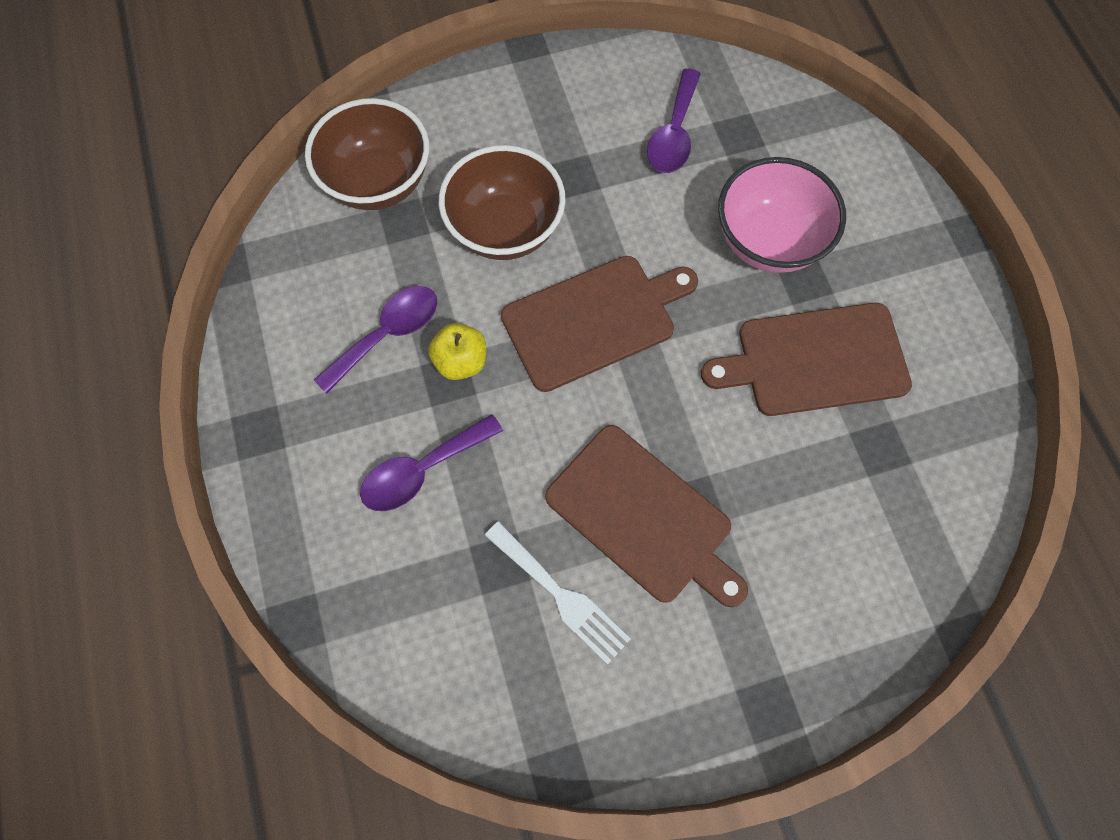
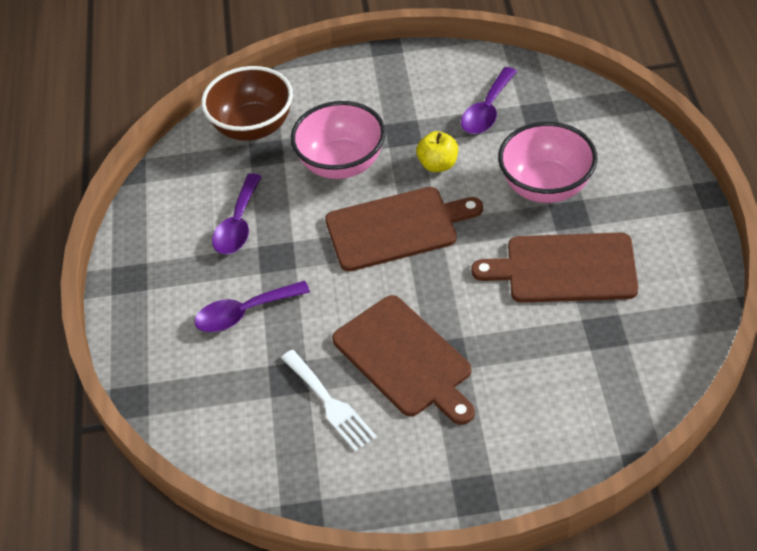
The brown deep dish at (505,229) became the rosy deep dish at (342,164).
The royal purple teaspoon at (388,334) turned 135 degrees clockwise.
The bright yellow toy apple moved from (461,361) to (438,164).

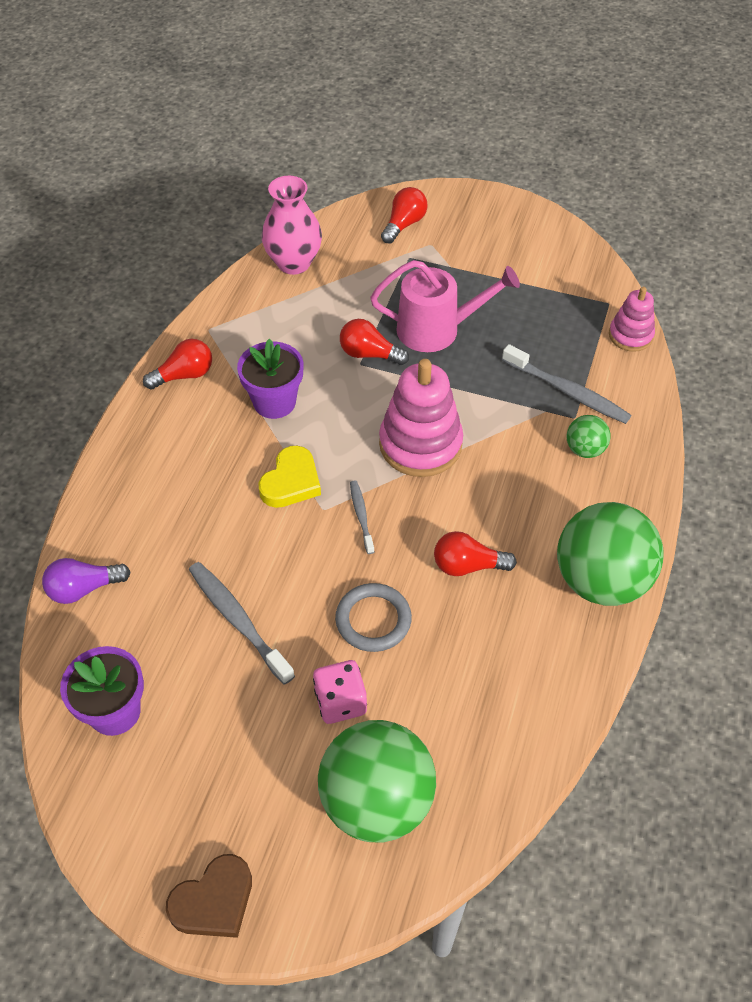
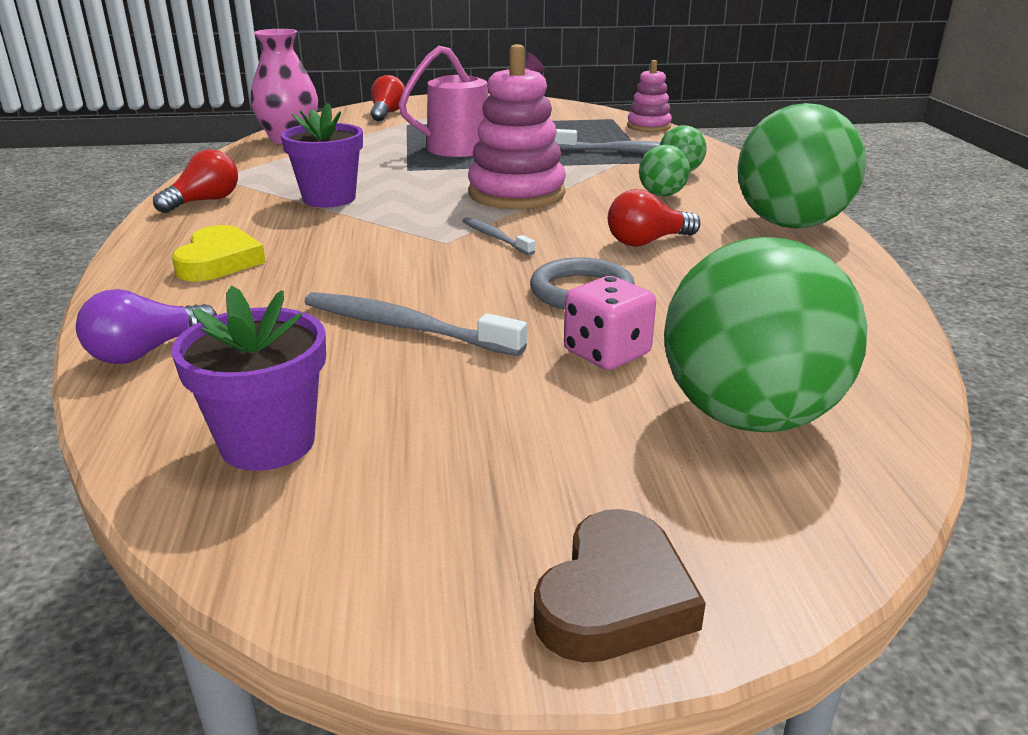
The red bulb at (369,354) disappeared.
The bright yellow heart moved from (291,482) to (219,261).
The emerald ball at (662,195) appeared.

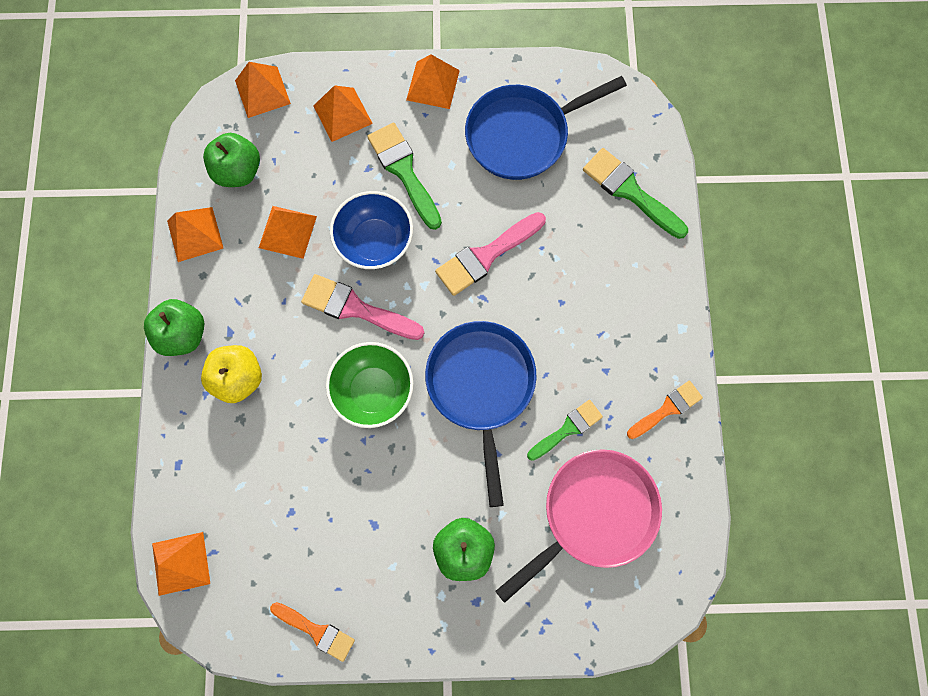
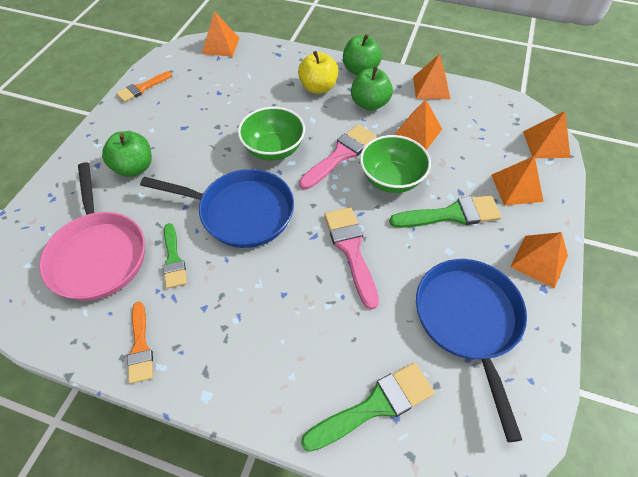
The emerald toy apple moved from (238,171) to (369,104).
The royal blue deep dish at (375,242) became the emerald deep dish at (391,179).

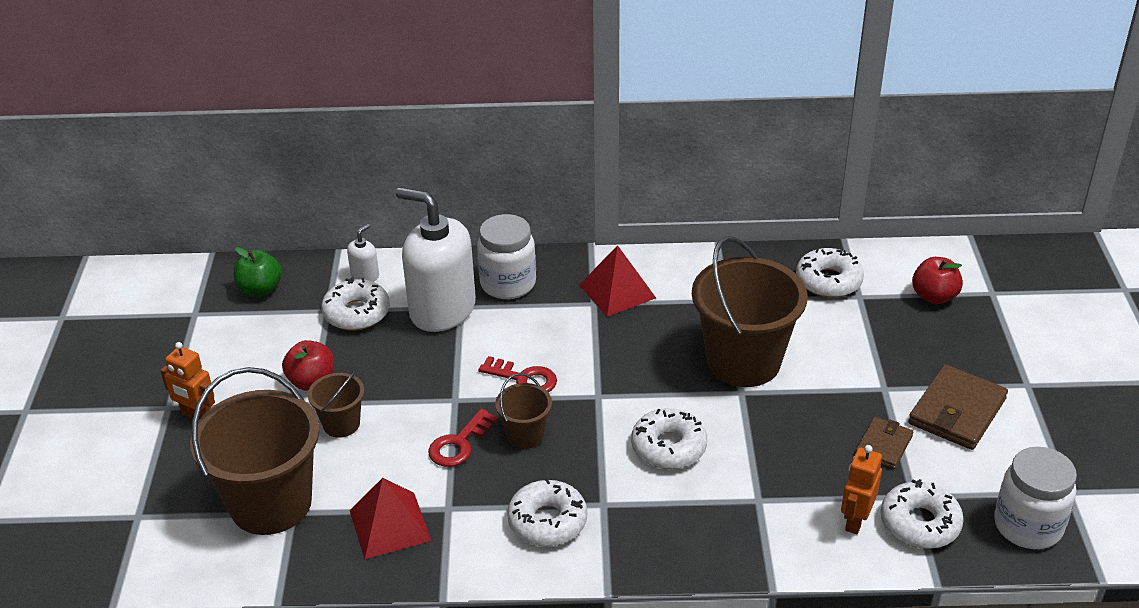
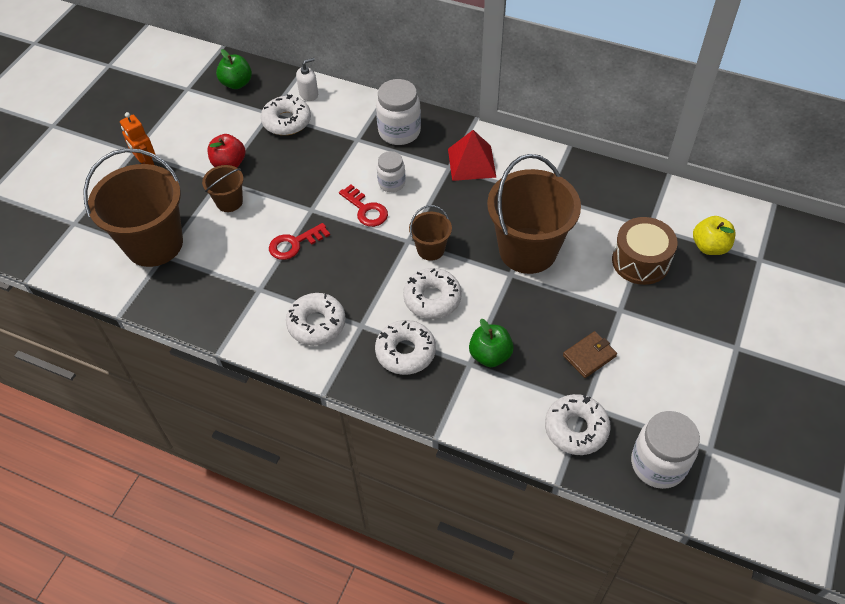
The pure white pump bottle at (442,309) disappeared.
The pure white donut moved from (828,281) to (405,352).
The red toy apple at (934,296) became the bright yellow toy apple at (709,247).
The brown billfold at (957,411) disappeared.
The brown sand bucket moved from (525,435) to (430,249).
The orange-coloured robot figure at (855,520) disappeared.
The red pyramid at (390,525) disappeared.
The pure white preserve jar at (391,183) appeared.
The brown drum at (640,261) appeared.
The emerald toy apple at (490,355) appeared.

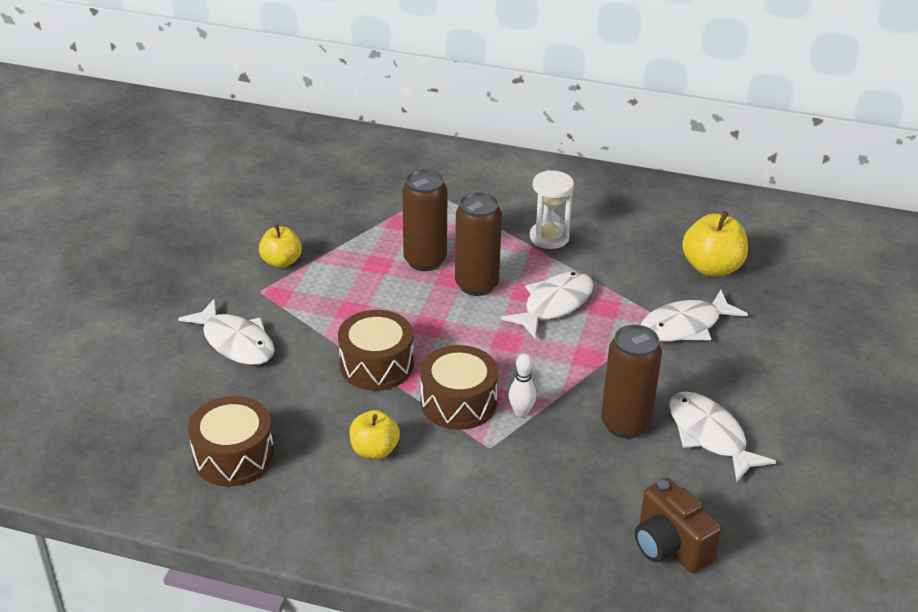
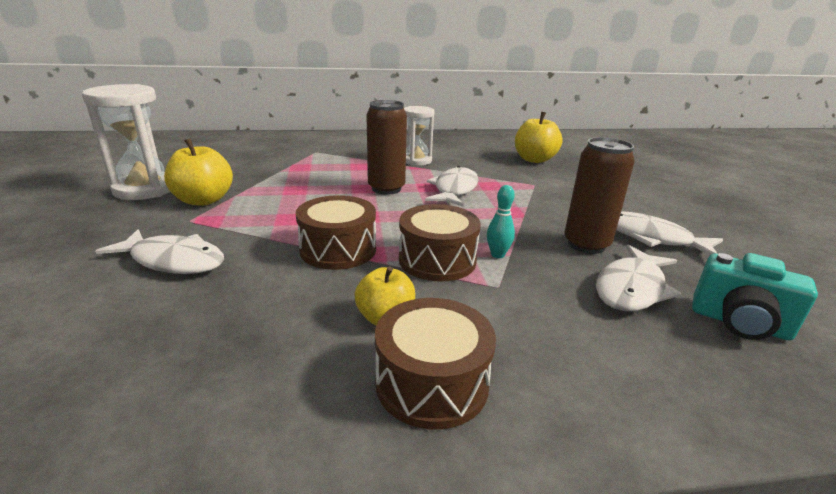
The brown soda can at (425,261) disappeared.
The bright yellow toy apple at (281,262) changed to 1.52 times the size.
The pure white fish moved from (685,326) to (631,288).
The pure white tenpin at (521,412) became the aqua tenpin at (497,255).
The brown drum moved from (234,456) to (431,383).
The brown compact camera at (670,546) became the aqua compact camera at (739,323).
The pure white sand timer at (145,189) appeared.

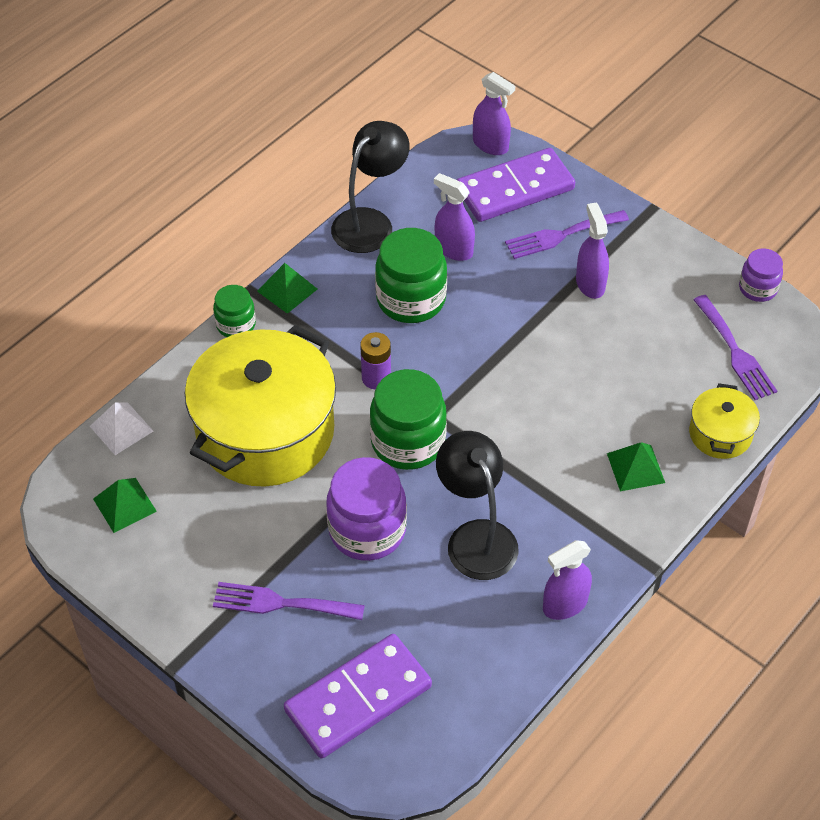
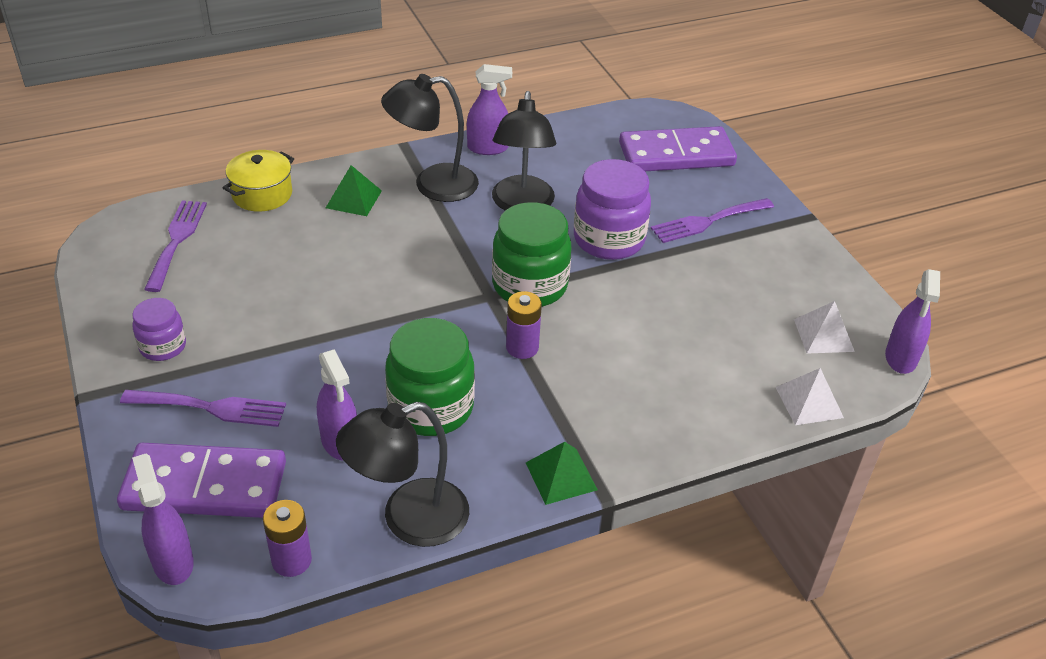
The royal purple spray bottle moved from (590,283) to (901,358).
The royal purple preserve jar moved from (758,288) to (163,346).
The emerald preserve jar at (236,325) disappeared.
The bright yellow stockpot at (265,432) disappeared.
The emerald pyramid at (124,505) became the pure white pyramid at (824,335).
The royal purple dinner fork at (281,603) turned 120 degrees clockwise.
The jet-black reading lamp at (433,185) appeared.
The royal purple battery at (291,560) appeared.

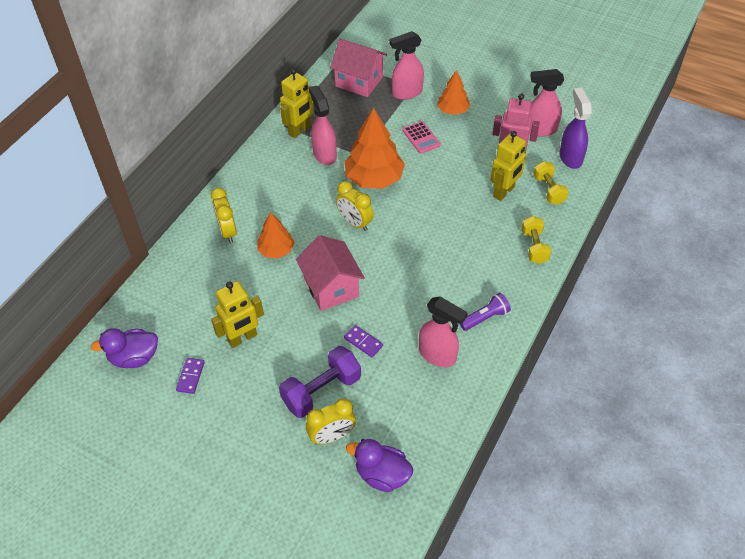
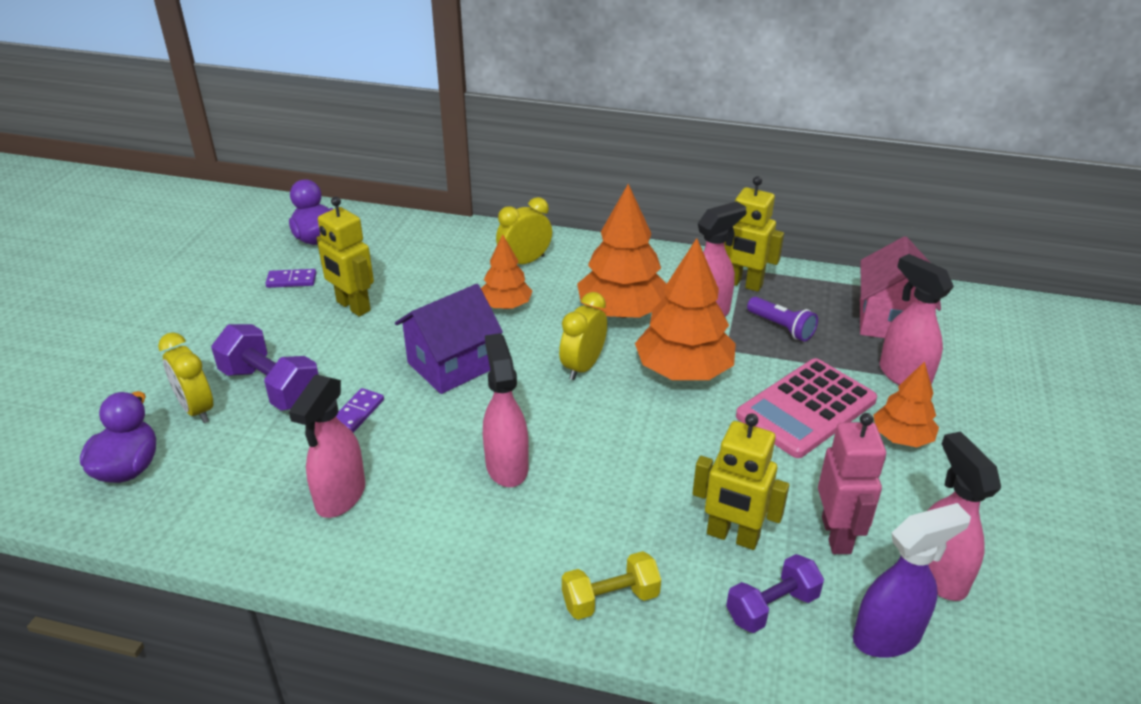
The rosy adding machine at (421,138) changed to 1.86 times the size.
The bright yellow free weight at (548,190) became the royal purple free weight at (772,607).
The rosy toy house at (331,287) became the royal purple toy house at (451,365).
The royal purple pocket torch moved from (485,317) to (781,327).
The orange-coloured toy tree at (622,312) appeared.
The rosy spray bottle at (506,466) appeared.

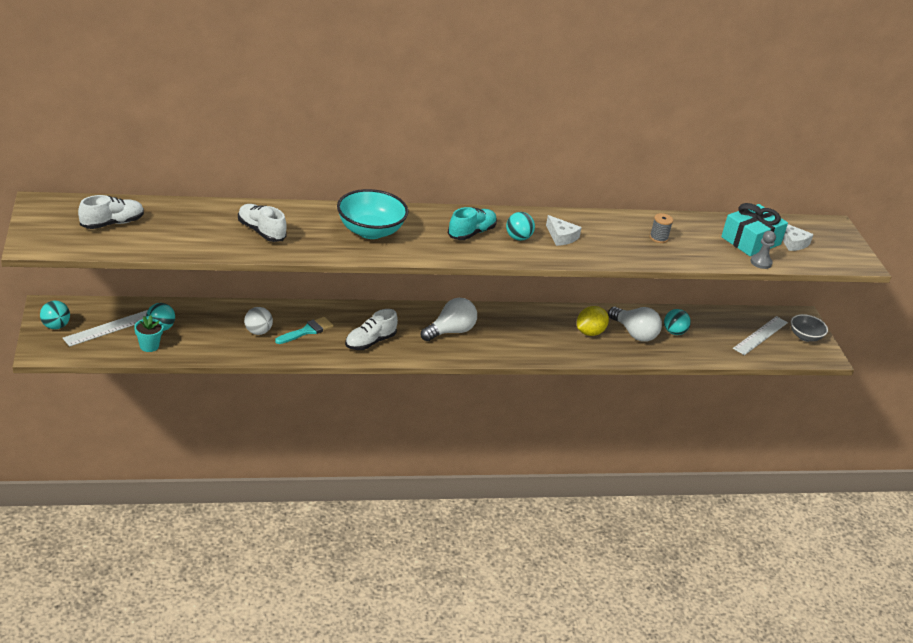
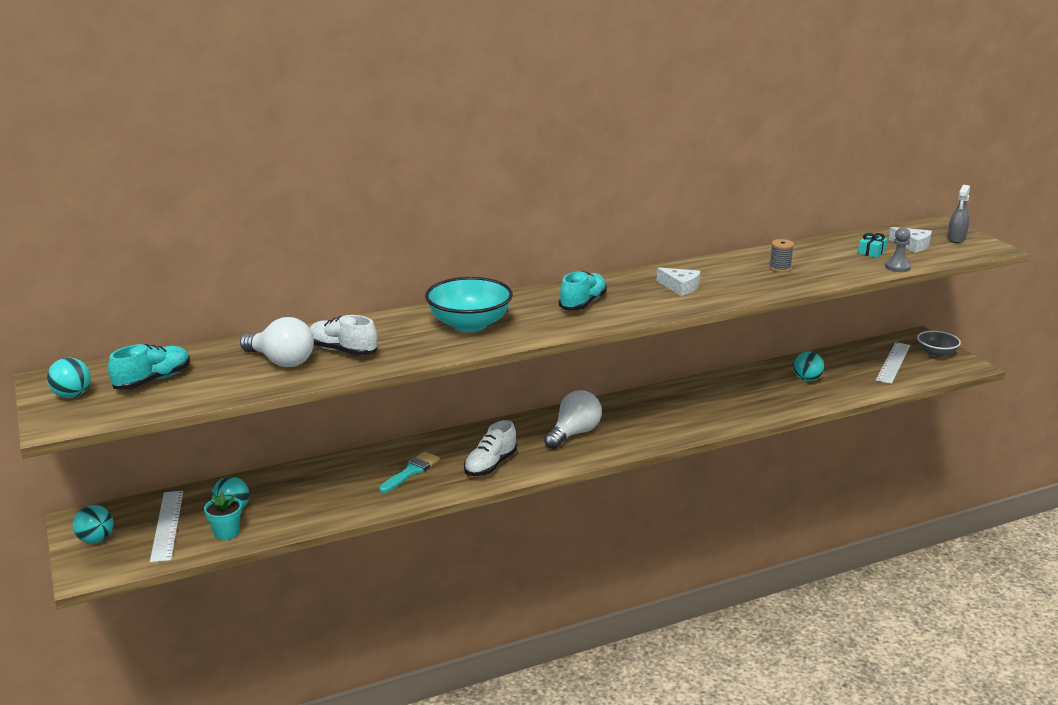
The pure white lace-up shoe at (112,223) became the aqua lace-up shoe at (153,380).
The aqua wrapped gift at (750,241) changed to 0.45 times the size.
The aqua ball moved from (518,238) to (72,395).
The bright yellow toy lemon at (589,332) disappeared.
The pure white ball at (258,332) disappeared.
The pure white bulb moved from (634,333) to (281,361).
The pure white straightedge at (110,328) turned 45 degrees counterclockwise.
The ash-grey spray bottle at (956,239) appeared.

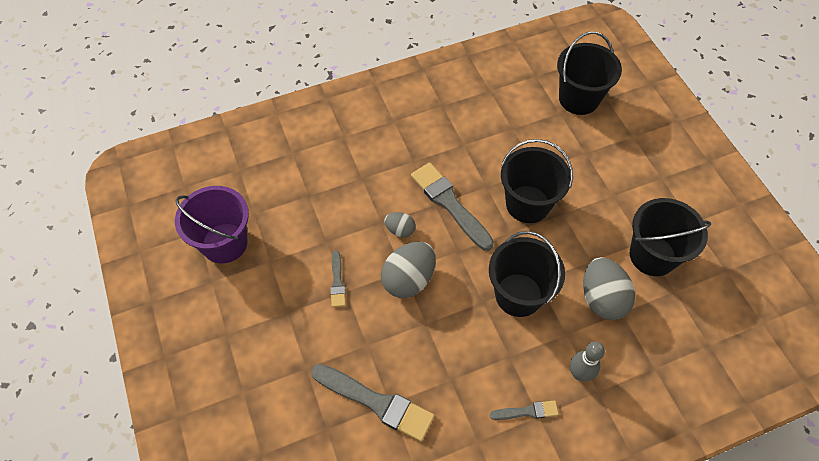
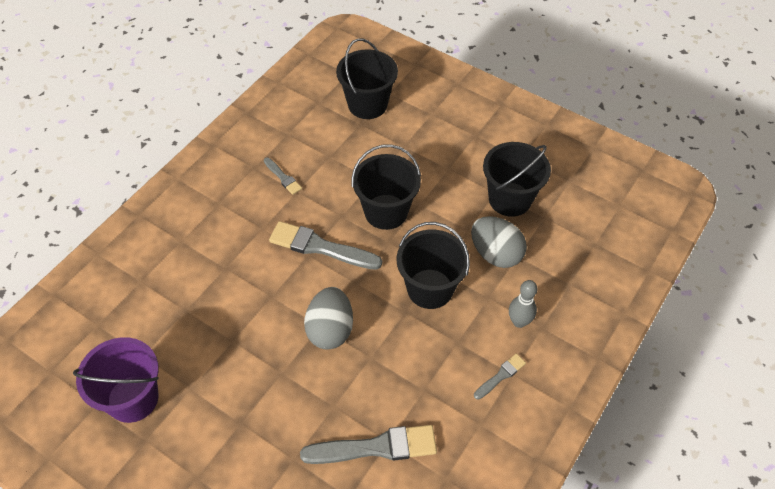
The ash-grey egg shape at (400,230) disappeared.
The ash-grey brush moved from (337,282) to (283,177).

